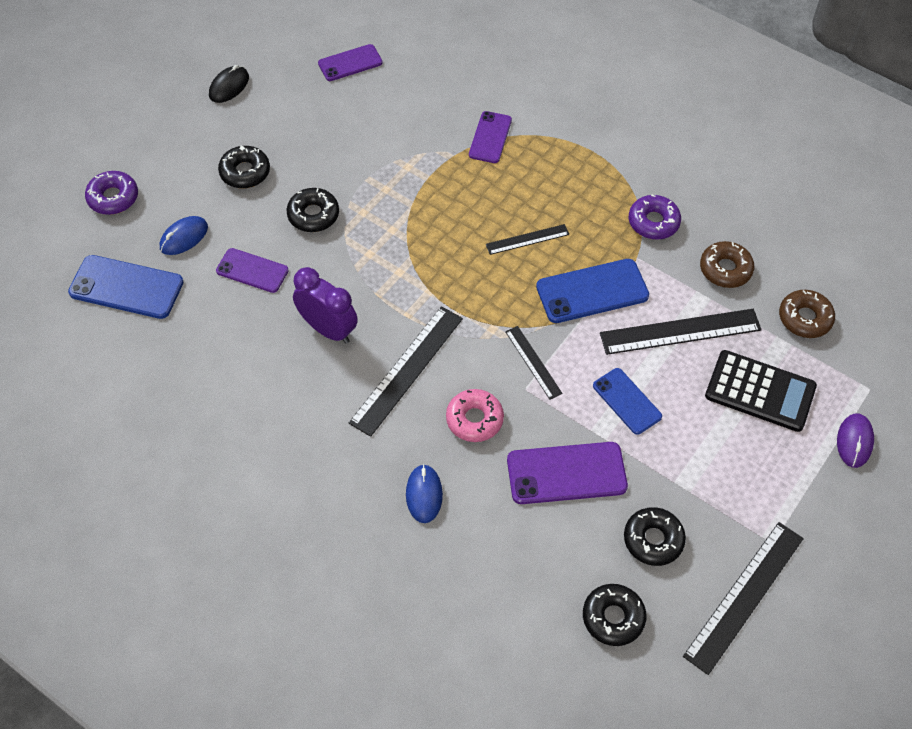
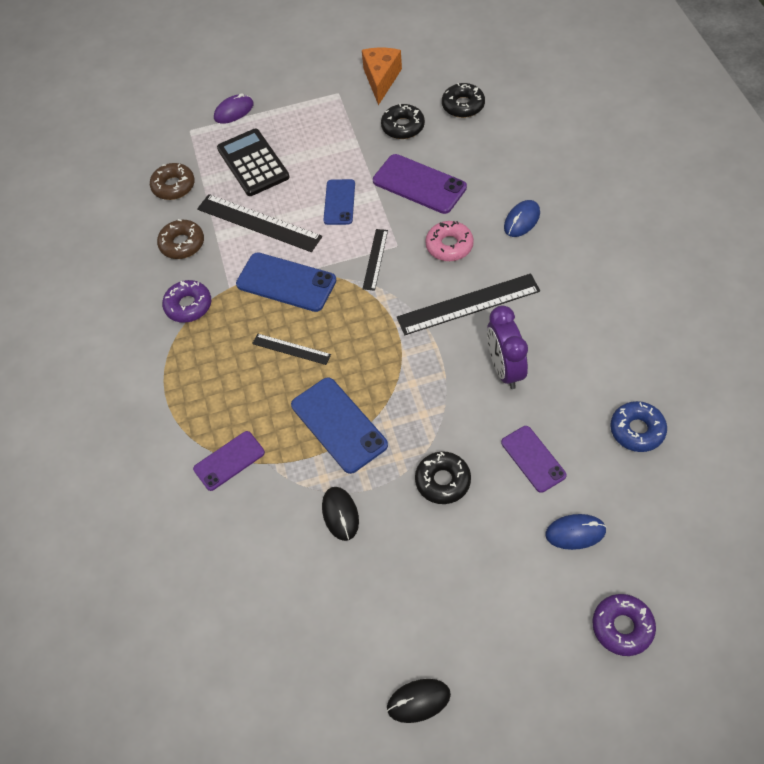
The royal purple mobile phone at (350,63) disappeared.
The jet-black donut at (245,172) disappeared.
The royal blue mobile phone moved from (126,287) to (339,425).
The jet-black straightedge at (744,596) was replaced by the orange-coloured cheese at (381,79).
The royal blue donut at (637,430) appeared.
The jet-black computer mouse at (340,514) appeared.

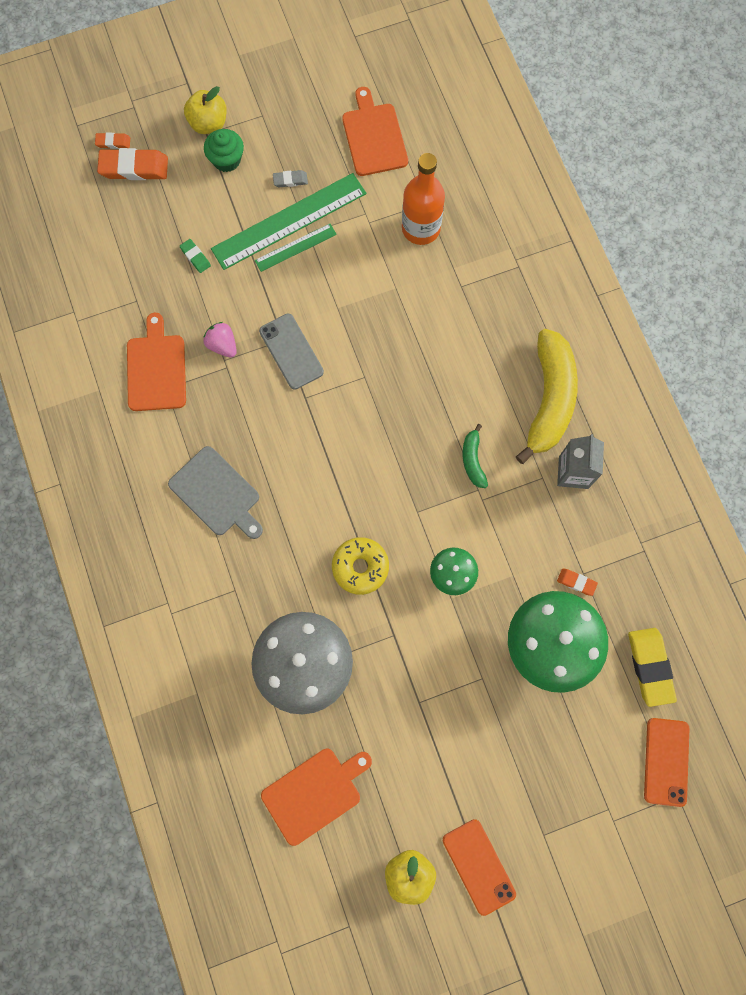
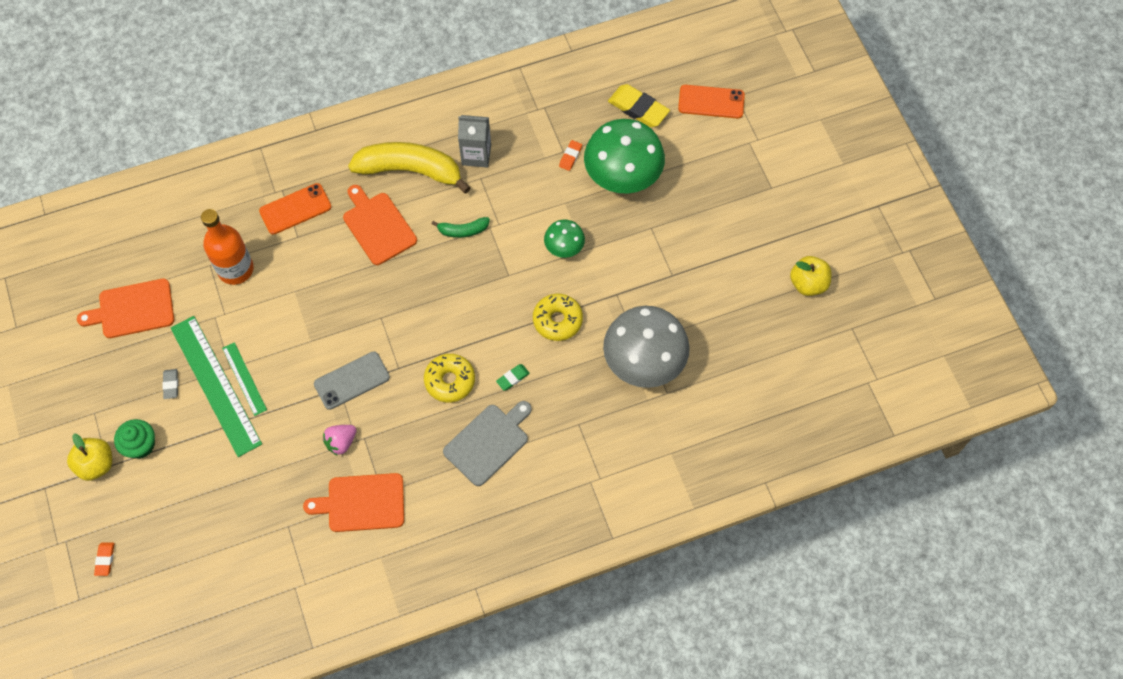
The orange-coloured gum eraser at (134,167) disappeared.
The emerald gum eraser moved from (195,257) to (513,378).
The bright yellow gum eraser at (650,667) turned 45 degrees clockwise.
The orange-coloured bread board moved from (315,793) to (378,226).
The orange-coloured mobile phone moved from (478,866) to (295,209).
The bright yellow donut at (450,381) appeared.

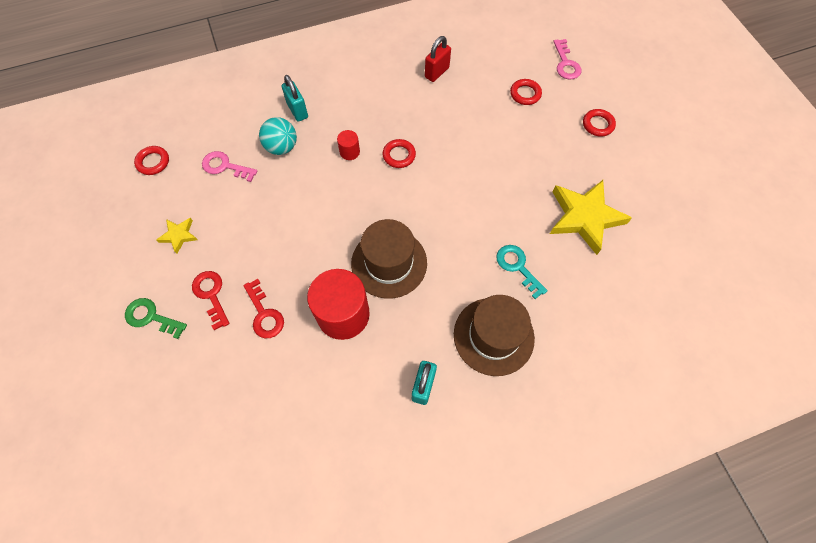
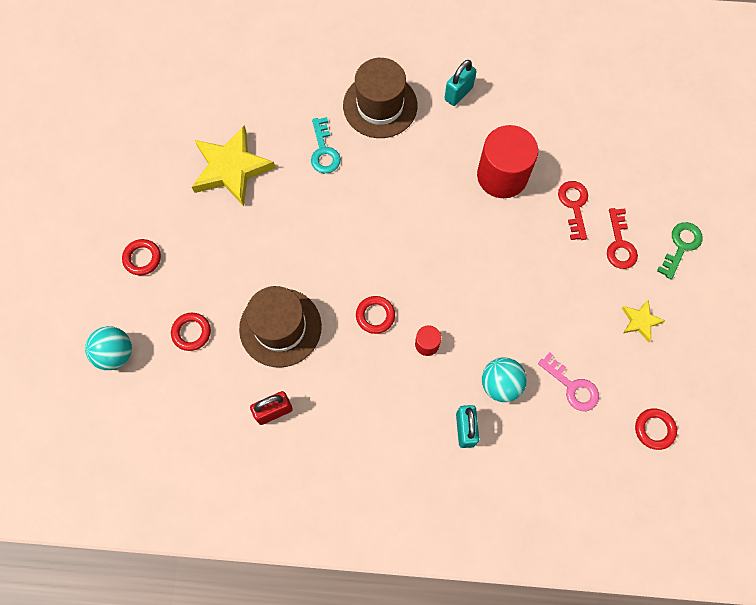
The rosy door key at (565,63) was replaced by the aqua ball at (115,353).
The brown tall hat moved from (389,263) to (280,327).
The emerald door key at (151,317) turned 105 degrees counterclockwise.

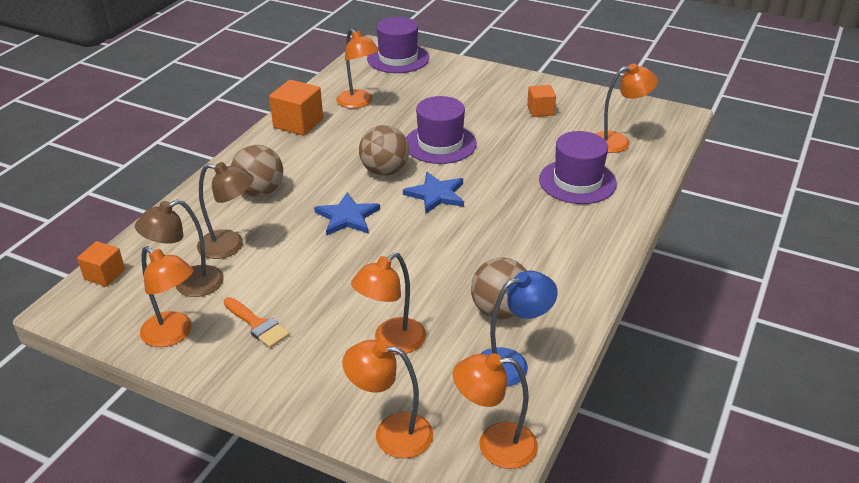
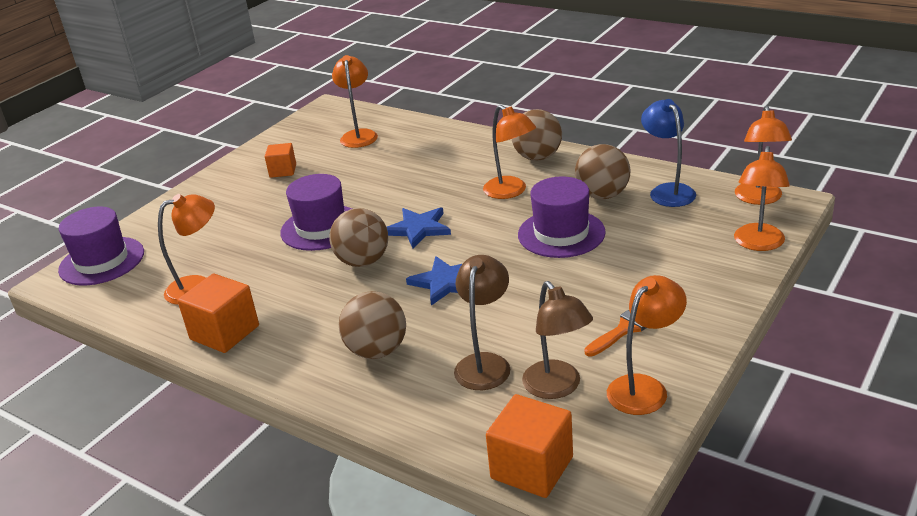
The royal purple tall hat moved from (577,181) to (561,233).
The orange-coloured solid cube at (104,275) changed to 1.60 times the size.
The orange-coloured reading lamp moved from (391,342) to (511,192).
The brown ball at (537,157) appeared.

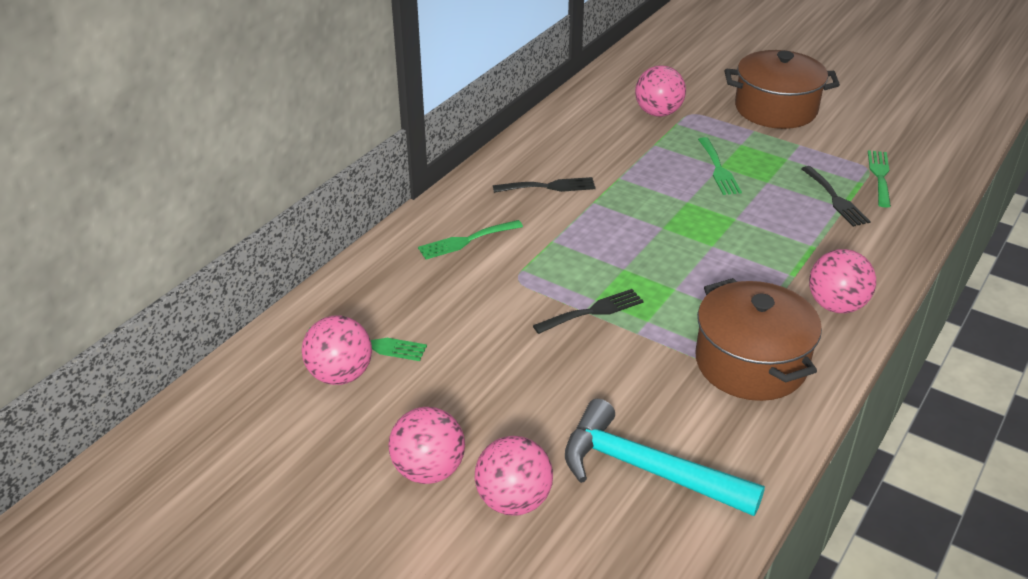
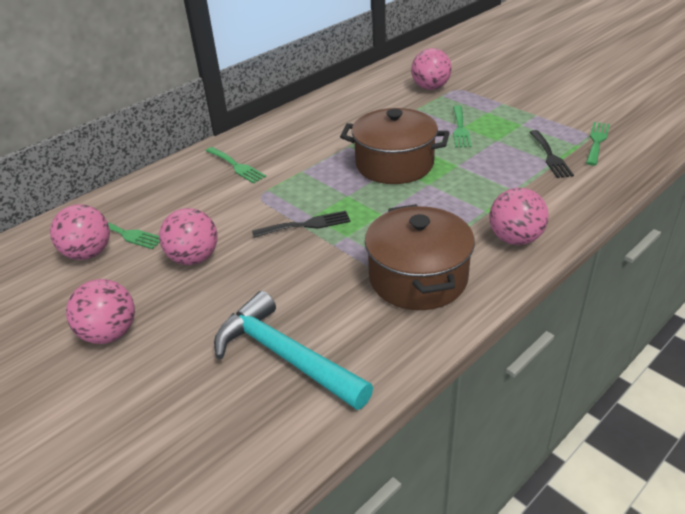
The brown stockpot moved from (775,109) to (394,164).
The jet-black dinner fork at (549,186) disappeared.
The emerald dinner fork at (466,241) turned 120 degrees counterclockwise.
The rosy ball moved from (513,500) to (194,258).

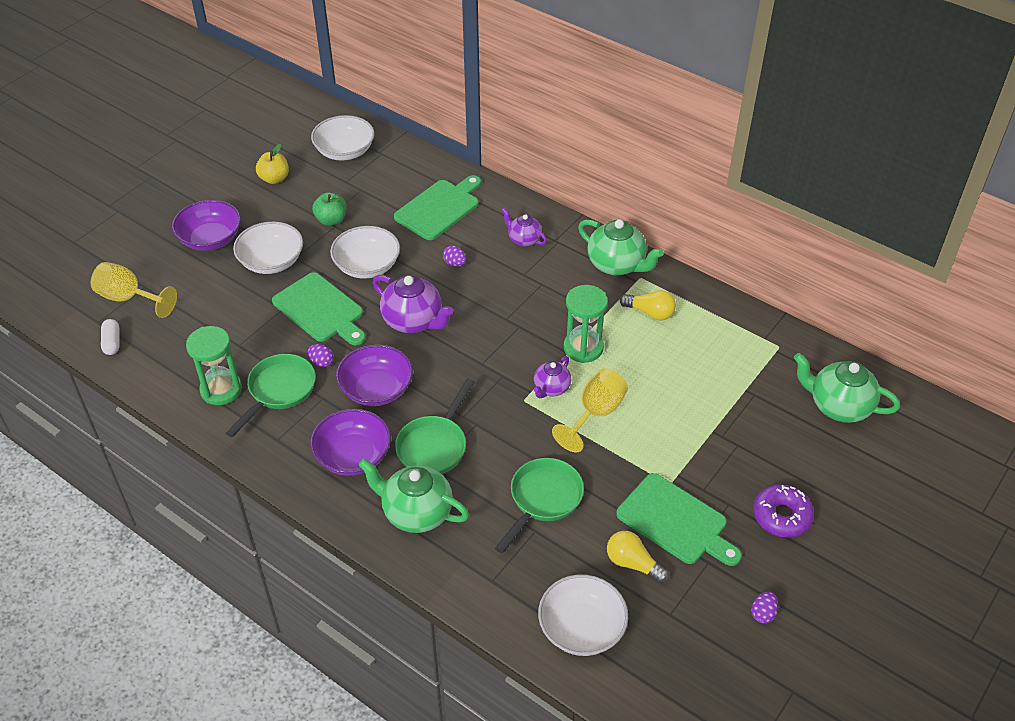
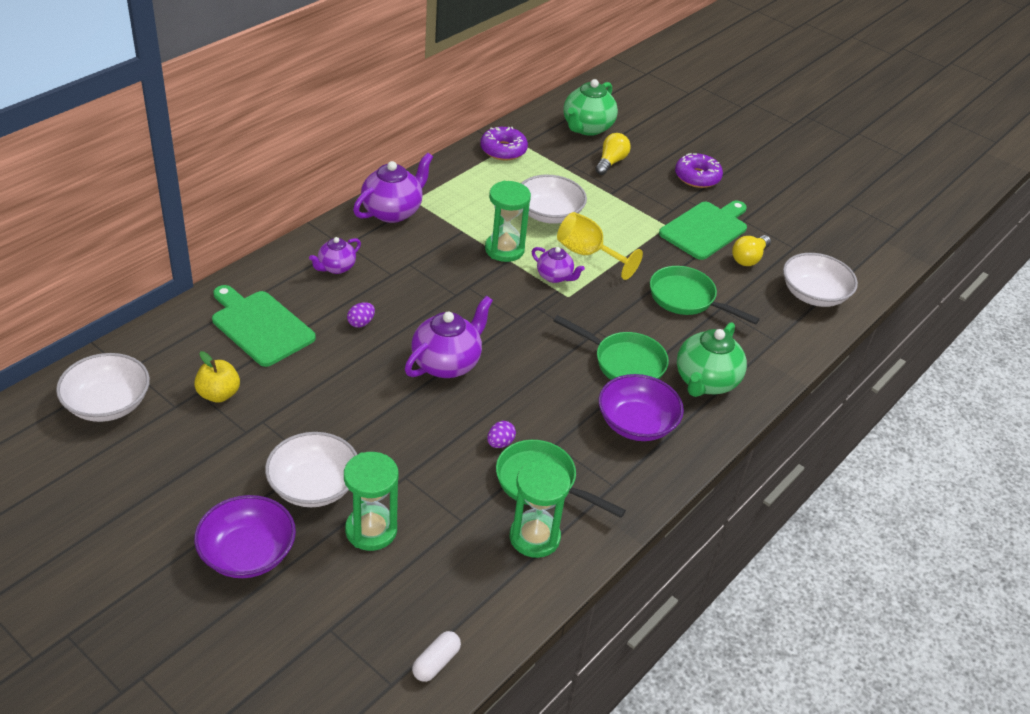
The bright yellow toy apple moved from (274,179) to (219,394).
The emerald toy apple at (331,220) disappeared.
The emerald china teapot at (617,265) became the royal purple china teapot at (392,211).
The pure white deep dish moved from (367,266) to (549,214).
The bright yellow goblet at (129,298) disappeared.
The emerald bread board at (320,310) disappeared.
The bright yellow bulb moved from (650,313) to (611,162).
The pure white pill at (112,342) turned 45 degrees counterclockwise.
The royal purple deep dish at (376,389) disappeared.
The royal purple egg shape at (763,613) disappeared.
The royal purple donut at (503,150) appeared.
The emerald sand timer at (371,530) appeared.

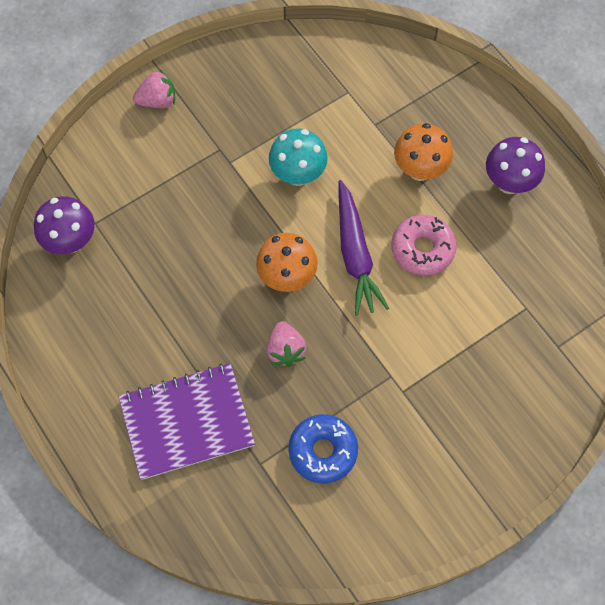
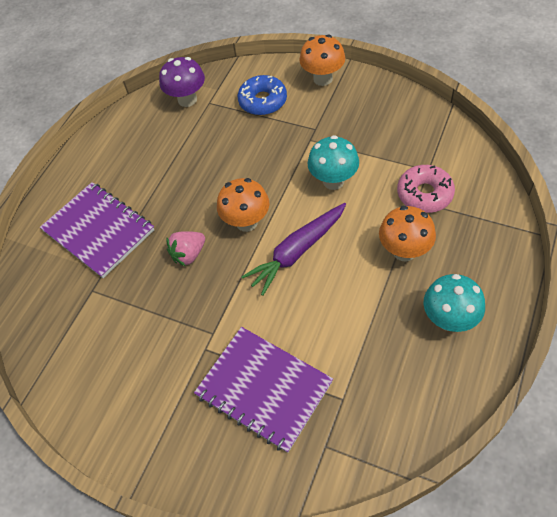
The rosy berry at (157,100) was replaced by the orange-coloured mushroom at (323,79).
The royal purple mushroom at (509,183) became the aqua mushroom at (449,319).
The rosy donut moved from (422,249) to (424,194).
The royal blue donut moved from (323,451) to (263,101).
The royal purple exercise book at (264,389) appeared.

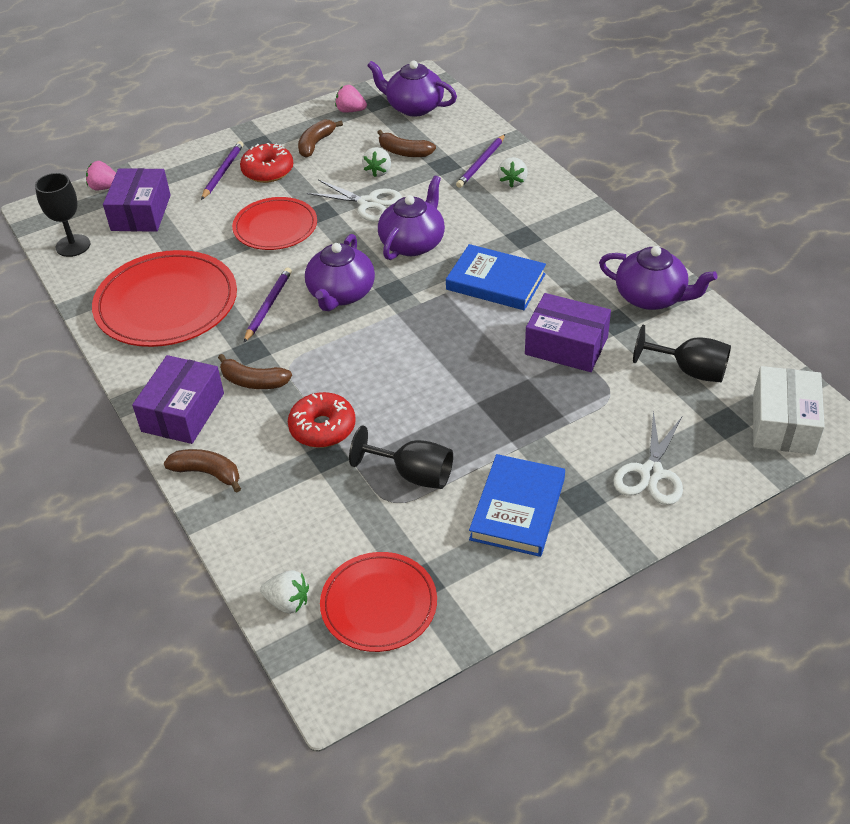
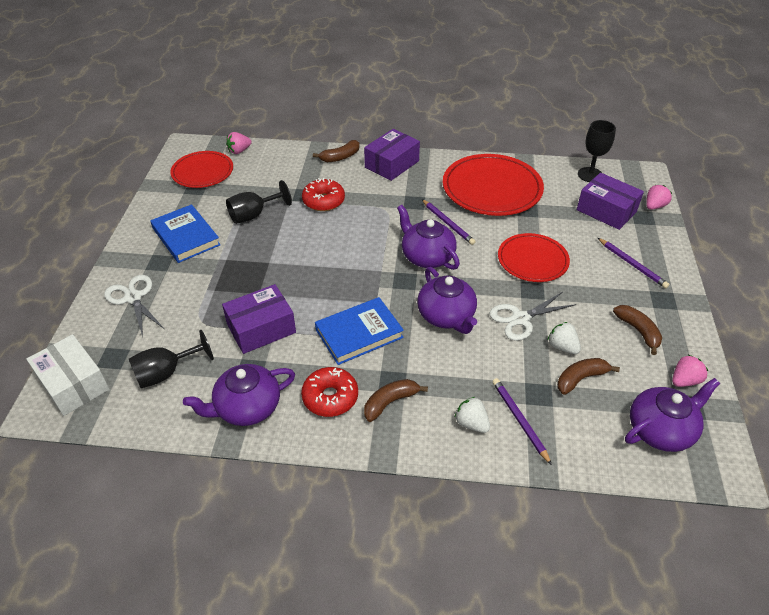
The red donut moved from (268,171) to (330,397).
The brown toy banana moved from (253,381) to (390,402).
The royal purple parcel at (183,412) turned 75 degrees clockwise.
The pure white berry at (288,602) became the rosy berry at (239,151).

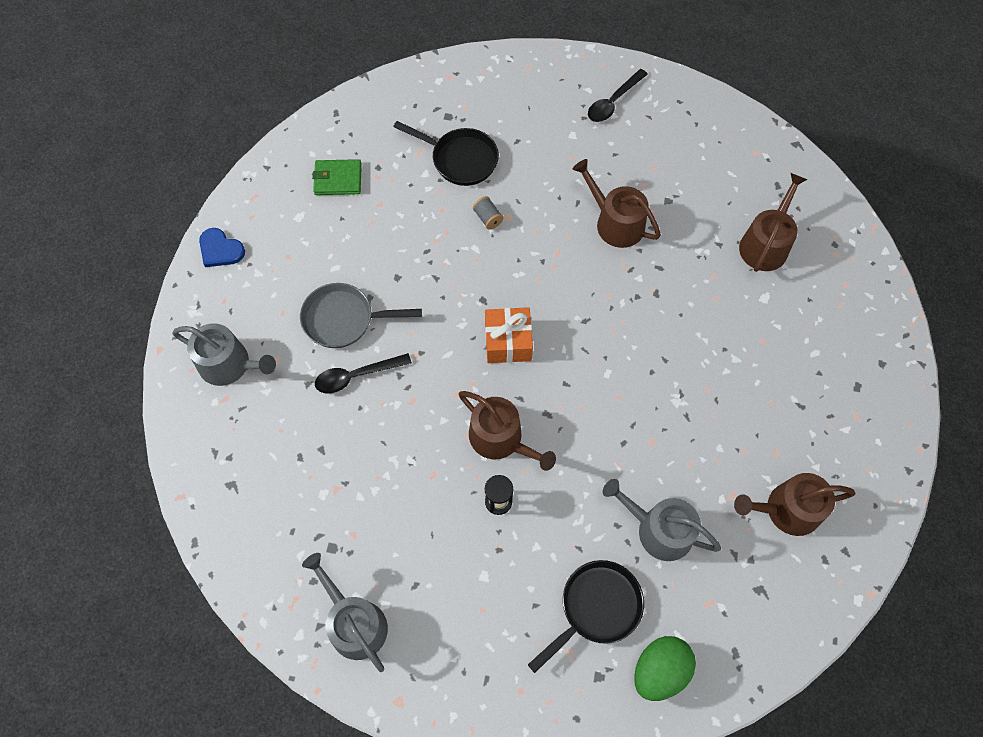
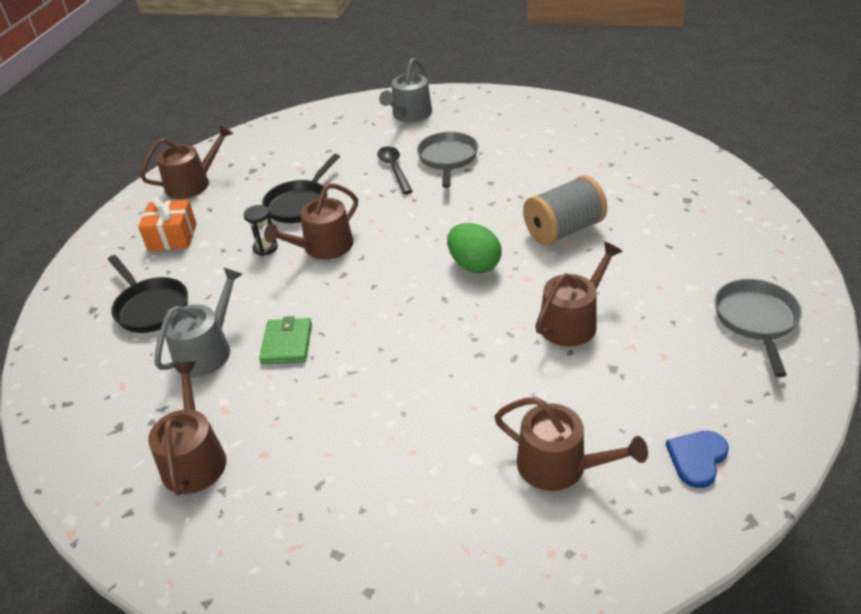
The jet-black teaspoon at (613,102) was replaced by the ash-grey skillet at (756,320).
The jet-black skillet moved from (460,159) to (300,204).
The emerald billfold moved from (338,179) to (287,344).
The ash-grey bobbin at (488,218) changed to 2.39 times the size.
The royal blue heart moved from (220,250) to (697,458).
The orange-coloured wrapped gift moved from (508,342) to (172,237).
The ash-grey sprinkling can at (354,622) became the brown sprinkling can at (193,183).
The emerald egg shape moved from (659,670) to (474,265).

